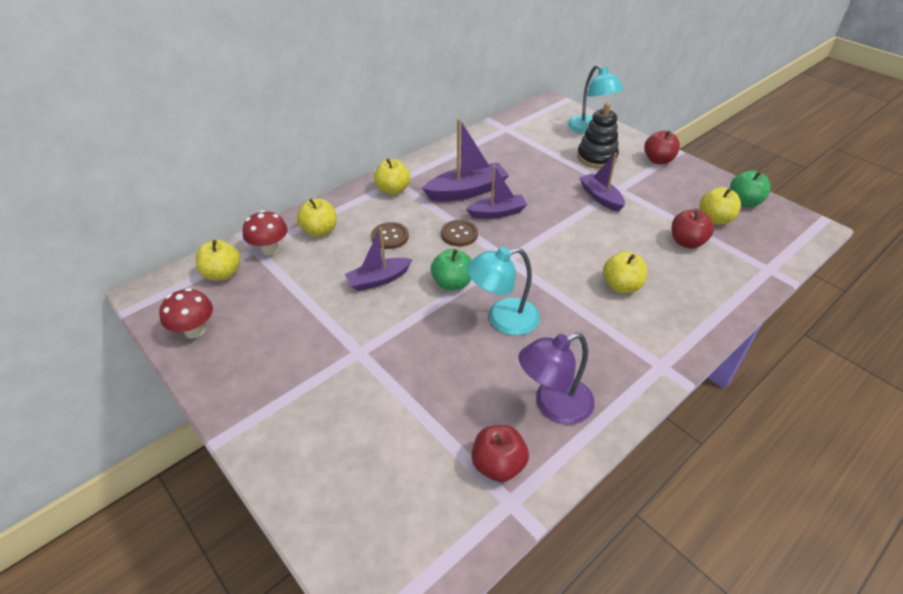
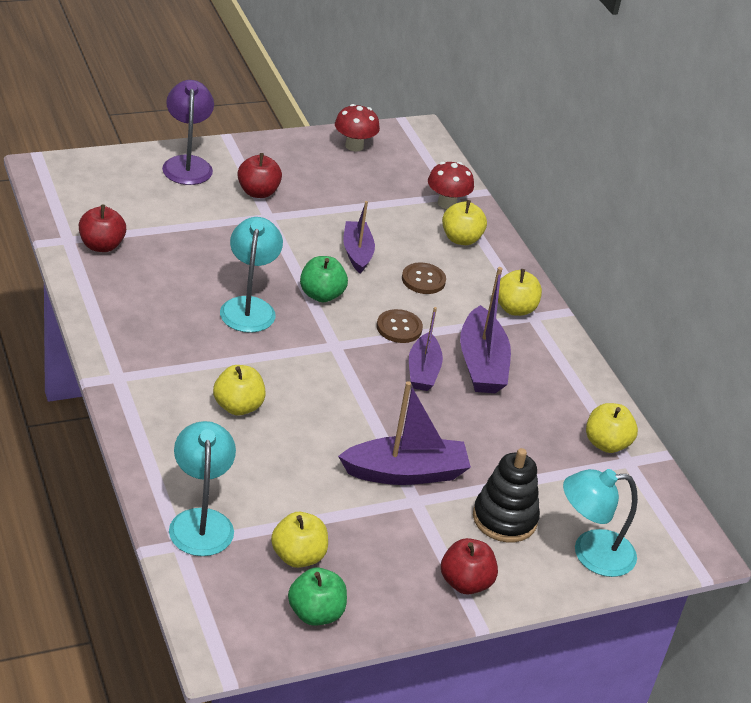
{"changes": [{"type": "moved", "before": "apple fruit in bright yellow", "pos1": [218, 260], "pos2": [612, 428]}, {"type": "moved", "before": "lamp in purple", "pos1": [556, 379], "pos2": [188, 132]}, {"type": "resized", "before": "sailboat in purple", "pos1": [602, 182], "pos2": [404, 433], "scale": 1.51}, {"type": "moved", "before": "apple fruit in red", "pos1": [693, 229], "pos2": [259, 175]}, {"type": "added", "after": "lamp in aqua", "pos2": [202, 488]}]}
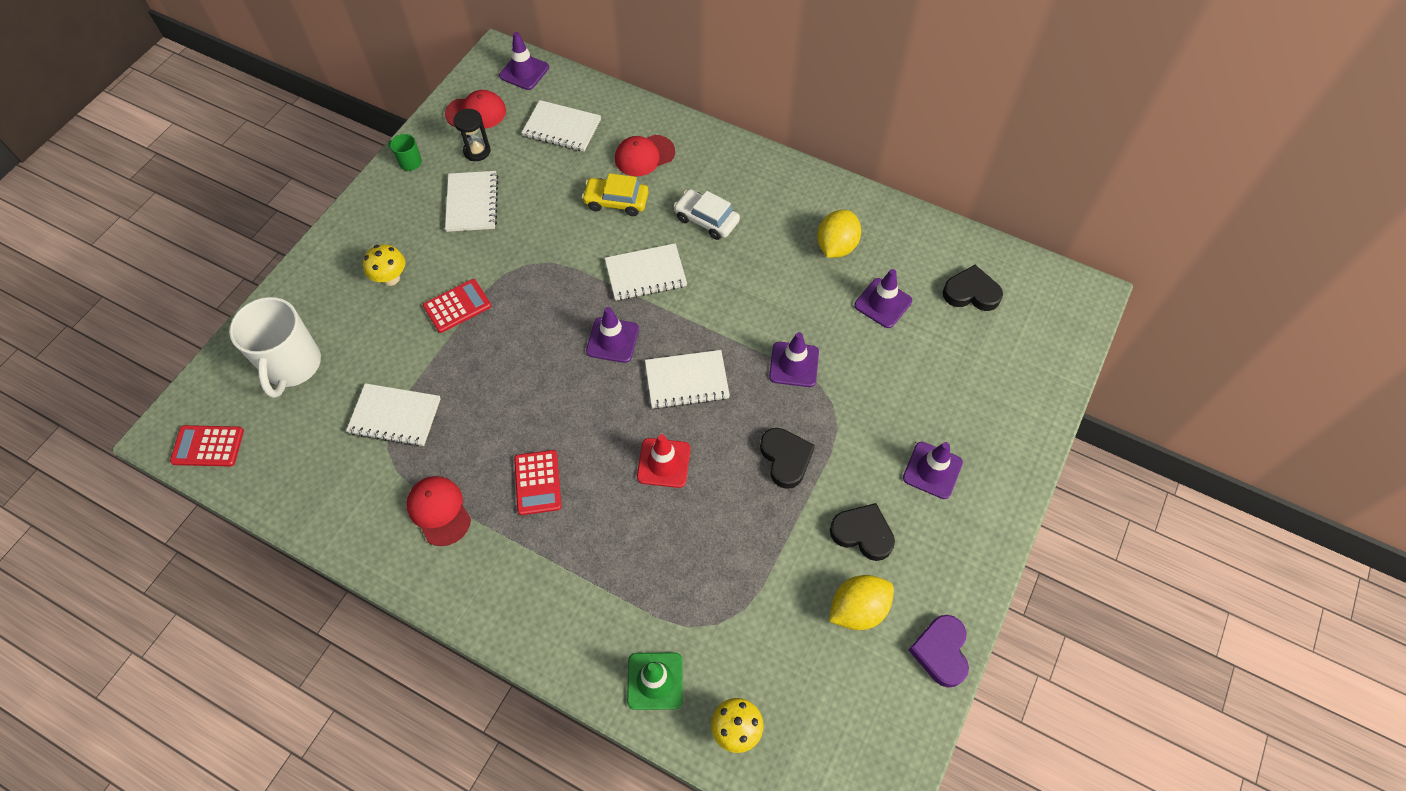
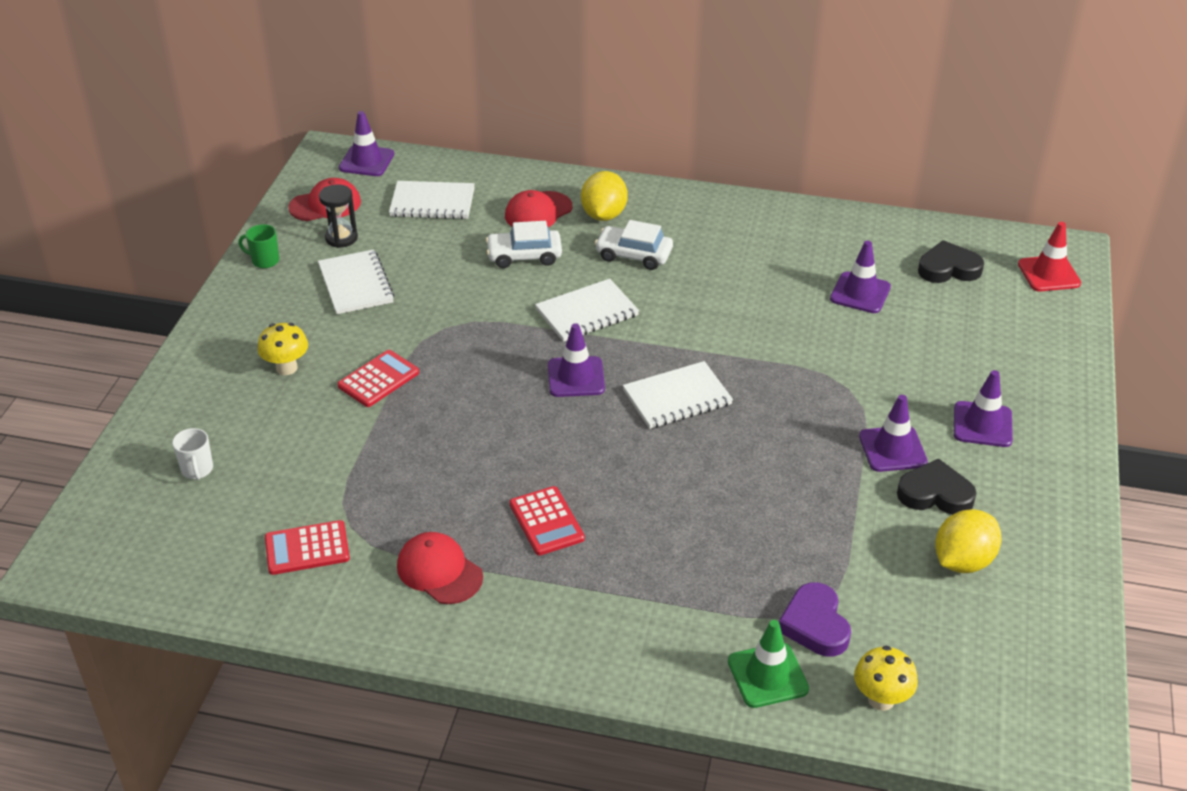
{"changes": [{"type": "moved", "before": "adding machine in red", "pos1": [207, 446], "pos2": [307, 547]}, {"type": "resized", "before": "tea mug in pure white", "pos1": [275, 347], "pos2": [192, 454], "scale": 0.44}, {"type": "removed", "before": "notepad in pure white", "pos1": [393, 415]}, {"type": "recoloured", "before": "toy car in bright yellow", "after": "toy car in pure white", "pos1": [615, 194], "pos2": [524, 244]}, {"type": "moved", "before": "road cone in red", "pos1": [664, 461], "pos2": [1049, 256]}, {"type": "removed", "before": "love heart in black", "pos1": [787, 458]}, {"type": "moved", "before": "road cone in purple", "pos1": [794, 359], "pos2": [893, 433]}, {"type": "moved", "before": "toy lemon in bright yellow", "pos1": [839, 234], "pos2": [604, 196]}, {"type": "moved", "before": "love heart in purple", "pos1": [938, 651], "pos2": [815, 619]}]}
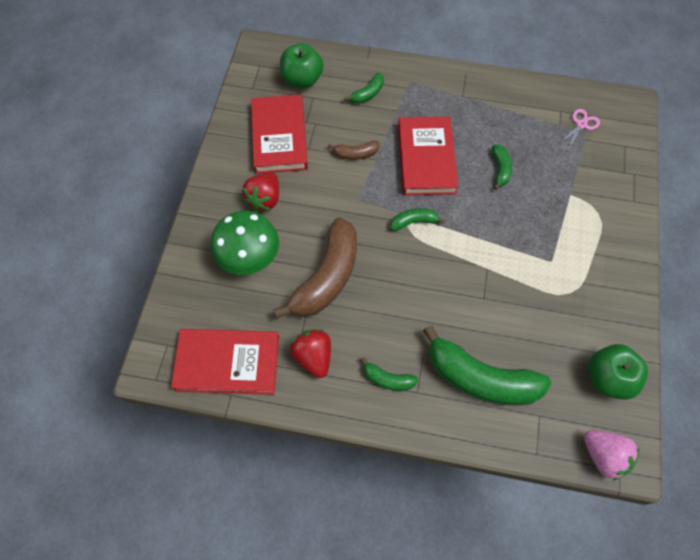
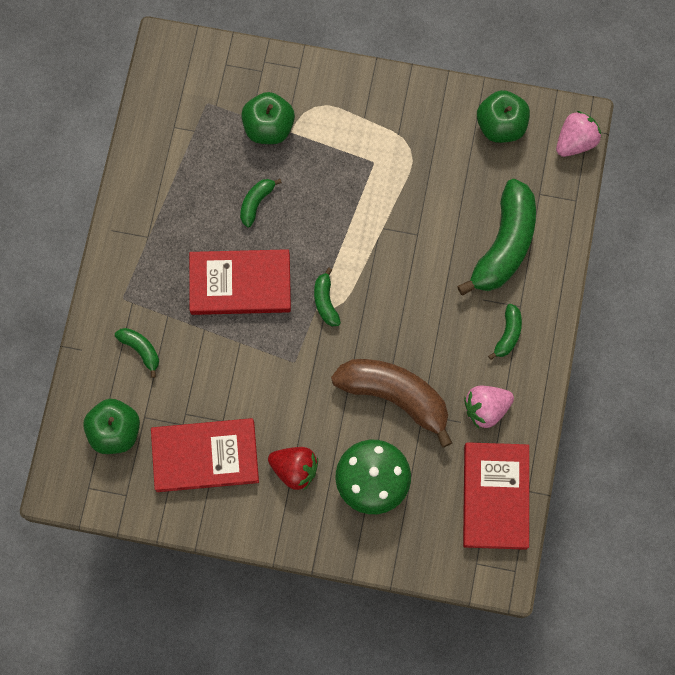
{"changes": [{"type": "recoloured", "before": "toy strawberry in red", "after": "toy strawberry in pink", "pos1": [310, 353], "pos2": [489, 407]}, {"type": "removed", "before": "banana fruit in dark brown", "pos1": [354, 150]}, {"type": "turned", "before": "banana fruit in emerald", "pos1": [502, 167], "pos2": [261, 203], "turn": -60}, {"type": "removed", "before": "pair of scissors in pink", "pos1": [579, 129]}, {"type": "added", "after": "apple fruit in emerald", "pos2": [268, 118]}]}
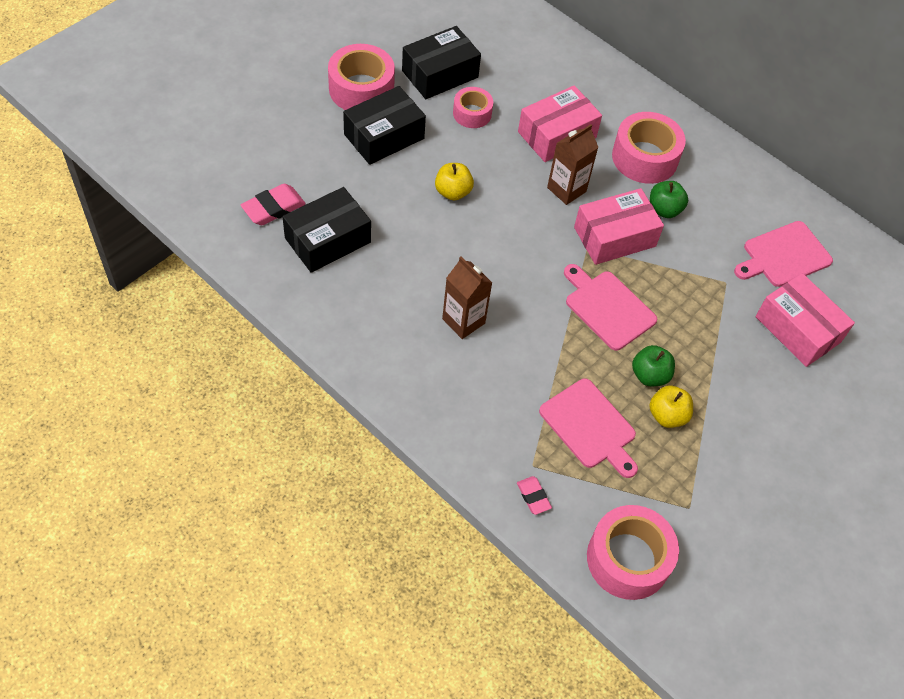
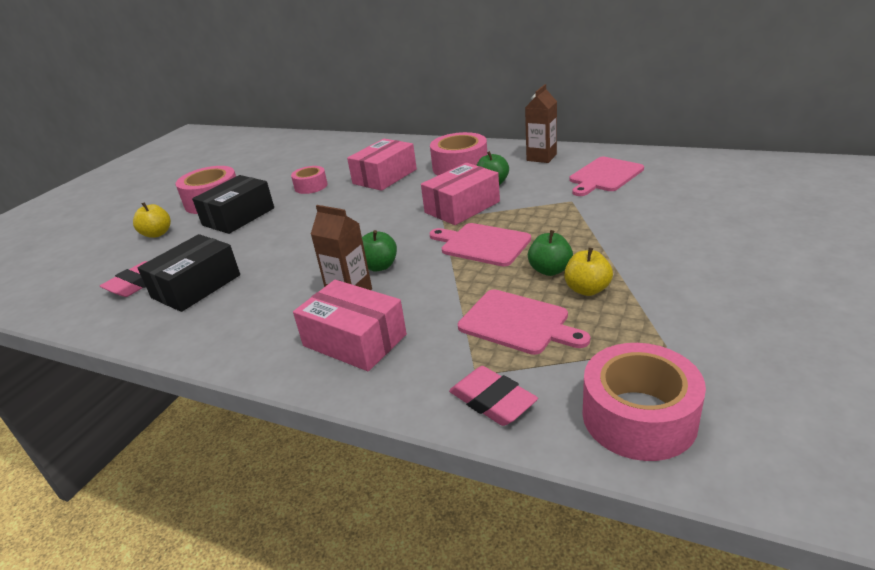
{"changes": [{"type": "removed", "before": "box in black", "pos1": [441, 62]}, {"type": "moved", "before": "apple fruit in bright yellow", "pos1": [454, 181], "pos2": [152, 220]}, {"type": "resized", "before": "pencil eraser in pink", "pos1": [534, 495], "pos2": [493, 396], "scale": 1.66}, {"type": "moved", "before": "carton in dark brown", "pos1": [573, 164], "pos2": [541, 123]}, {"type": "moved", "before": "box in pink", "pos1": [805, 320], "pos2": [350, 325]}, {"type": "added", "after": "apple fruit in emerald", "pos2": [379, 250]}]}
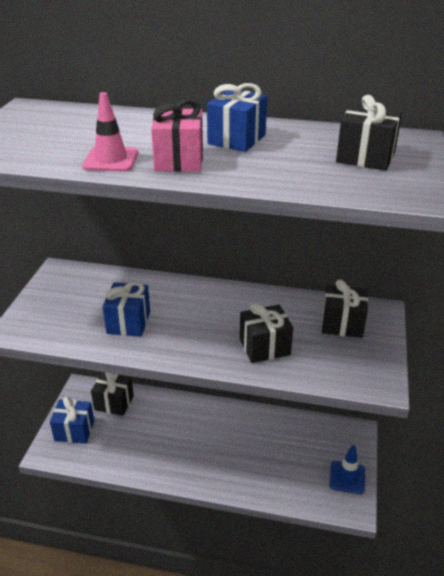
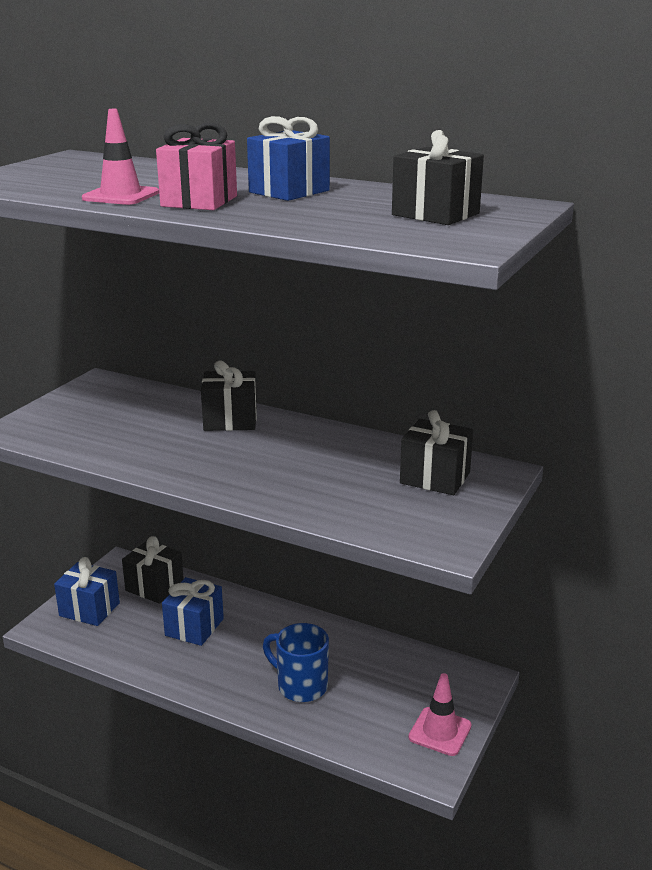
{"changes": [{"type": "moved", "before": "present in blue", "pos1": [126, 309], "pos2": [193, 611]}, {"type": "moved", "before": "present in black", "pos1": [266, 333], "pos2": [229, 395]}, {"type": "recoloured", "before": "road cone in blue", "after": "road cone in pink", "pos1": [347, 469], "pos2": [440, 714]}, {"type": "added", "after": "tea mug in blue", "pos2": [296, 662]}]}
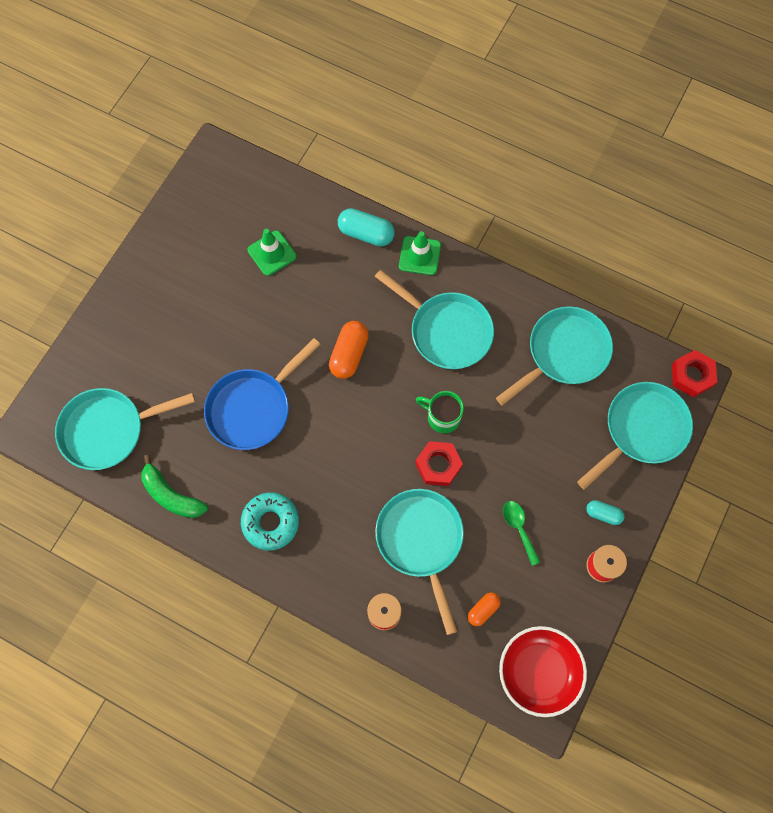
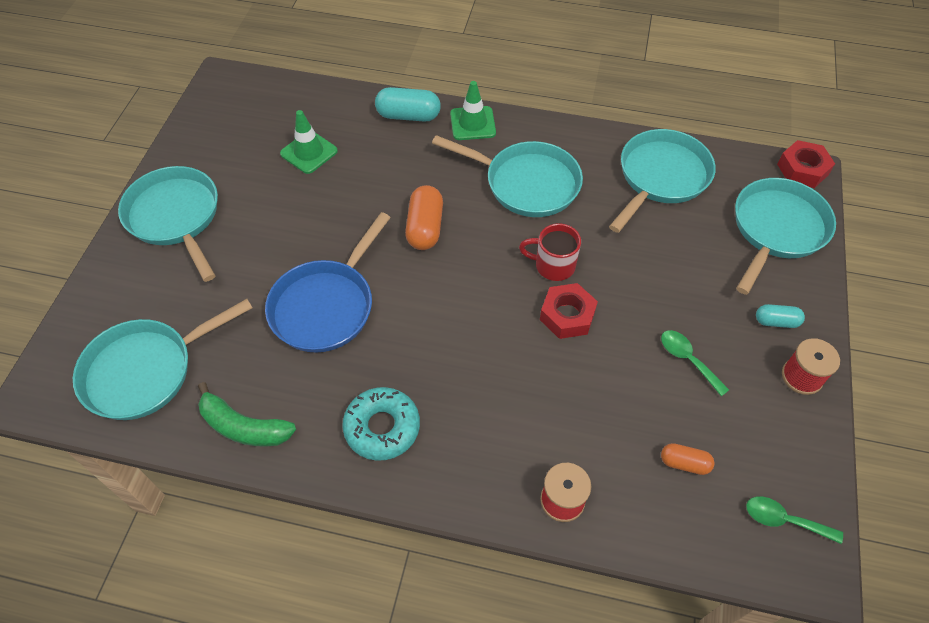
{"changes": [{"type": "moved", "before": "pan in aqua", "pos1": [419, 562], "pos2": [168, 224]}, {"type": "recoloured", "before": "tea mug in emerald", "after": "tea mug in red", "pos1": [440, 412], "pos2": [550, 252]}, {"type": "turned", "before": "pill shape in bright orange", "pos1": [484, 609], "pos2": [688, 459], "turn": 75}, {"type": "replaced", "before": "serving bowl in red", "after": "tablespoon in emerald", "pos1": [543, 671], "pos2": [794, 520]}]}
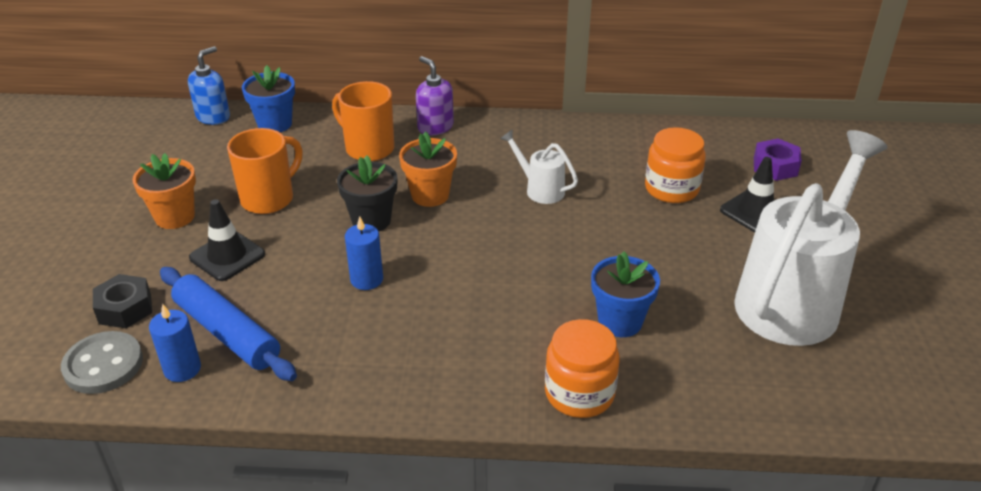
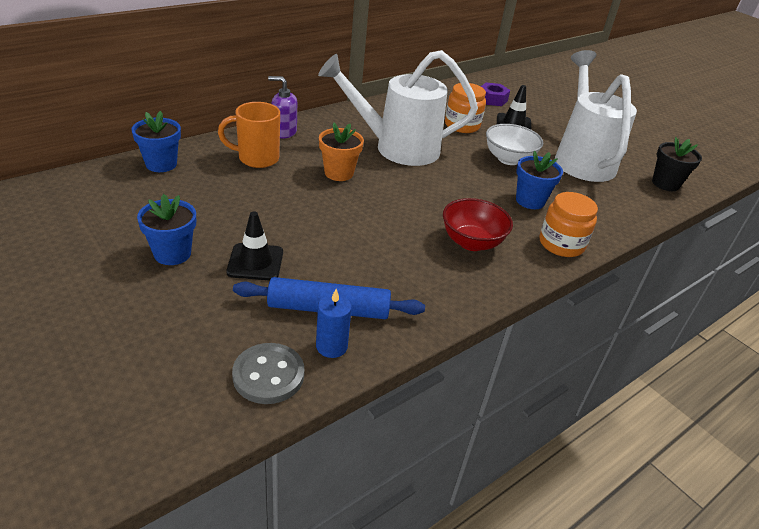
{"changes": [{"type": "removed", "before": "hex nut in black", "pos1": [122, 301]}, {"type": "recoloured", "before": "flower pot in bright orange", "after": "flower pot in blue", "pos1": [164, 191], "pos2": [166, 229]}, {"type": "removed", "before": "pump bottle in blue", "pos1": [209, 85]}, {"type": "removed", "before": "tea mug in bright orange", "pos1": [265, 171]}, {"type": "moved", "before": "flower pot in black", "pos1": [367, 193], "pos2": [677, 164]}, {"type": "removed", "before": "pillar candle in blue", "pos1": [364, 253]}, {"type": "resized", "before": "sprinkling can in pure white", "pos1": [539, 166], "pos2": [398, 108], "scale": 2.3}, {"type": "added", "after": "serving bowl in red", "pos2": [478, 224]}, {"type": "added", "after": "serving bowl in pure white", "pos2": [514, 144]}]}
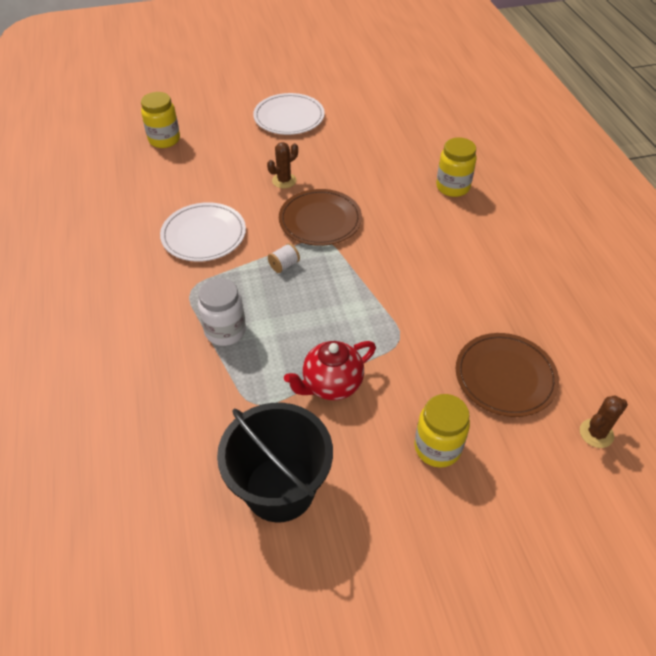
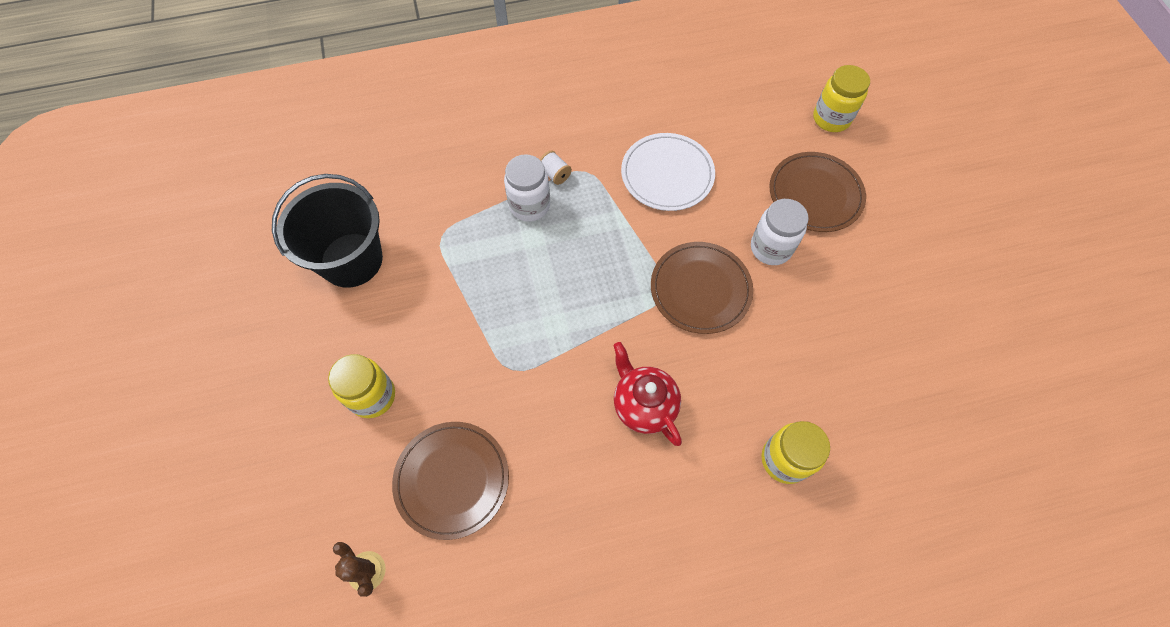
{"changes": [{"type": "removed", "before": "plate in pure white", "pos1": [289, 114]}, {"type": "replaced", "before": "cactus in dark brown", "after": "preserve jar in pure white", "pos1": [282, 165], "pos2": [780, 232]}, {"type": "moved", "before": "reel of thread in pure white", "pos1": [284, 258], "pos2": [556, 167]}, {"type": "moved", "before": "tea pot in red", "pos1": [330, 370], "pos2": [647, 394]}, {"type": "added", "after": "plate in dark brown", "pos2": [817, 192]}]}
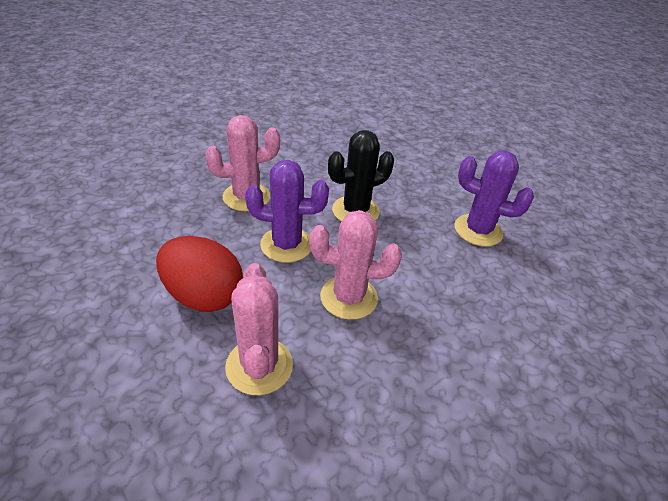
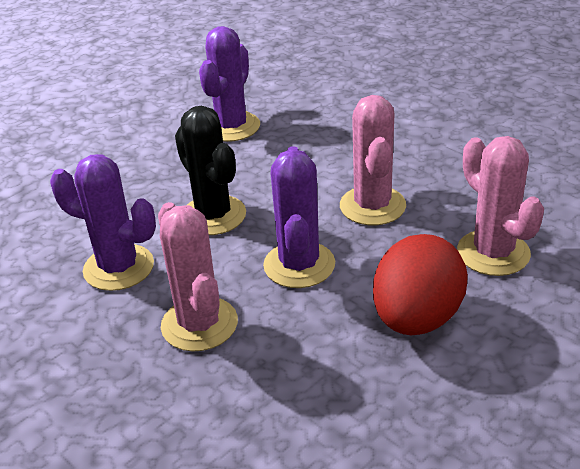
{"changes": [{"type": "turned", "before": "cactus in pink", "pos1": [259, 329], "pos2": [500, 206], "turn": 75}, {"type": "added", "after": "cactus in purple", "pos2": [103, 222]}]}
